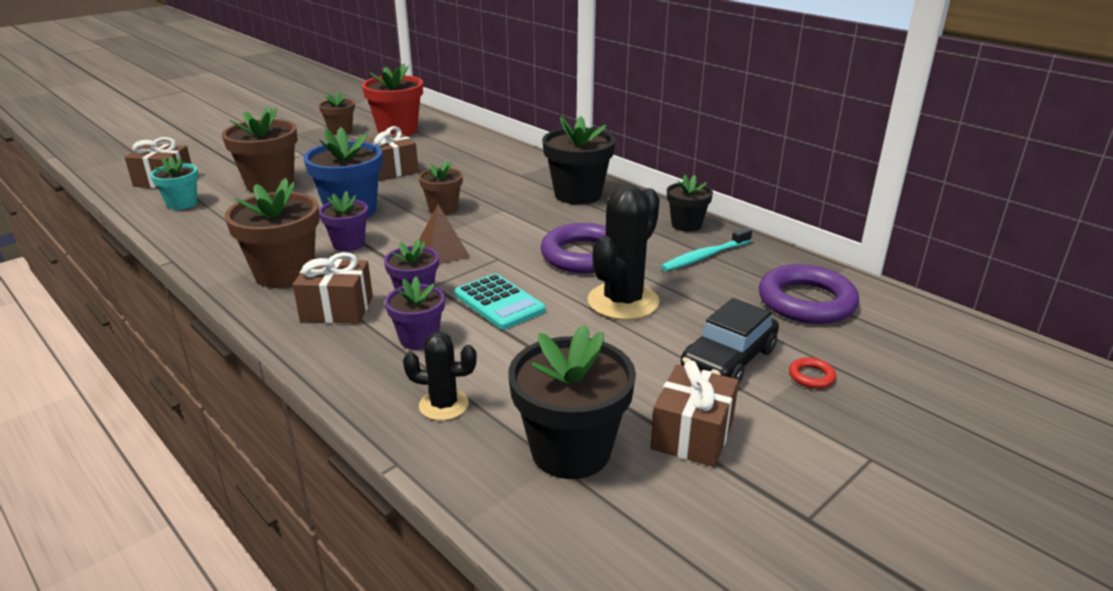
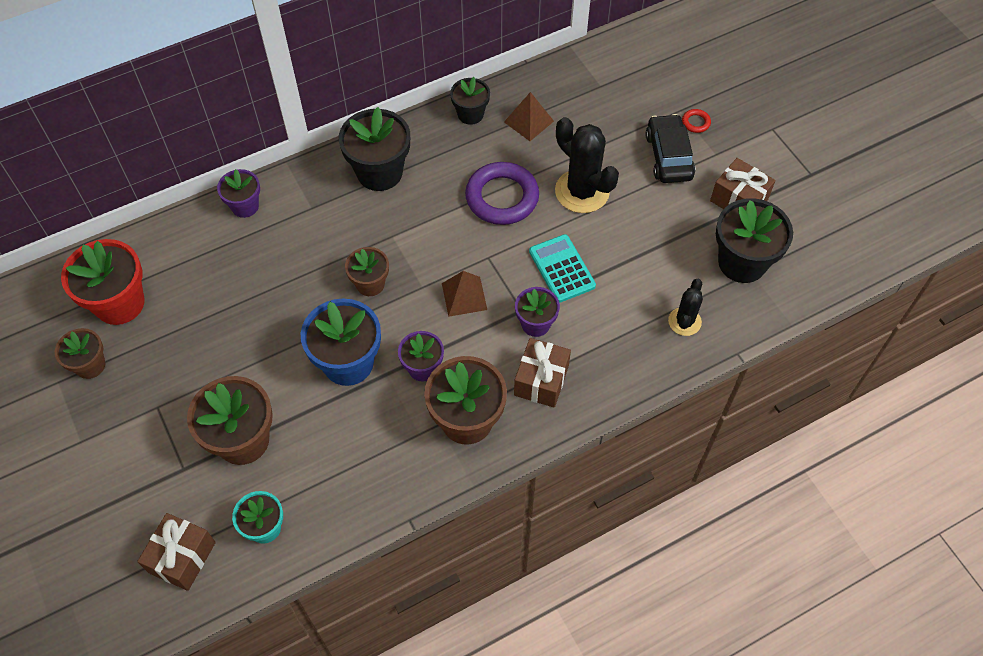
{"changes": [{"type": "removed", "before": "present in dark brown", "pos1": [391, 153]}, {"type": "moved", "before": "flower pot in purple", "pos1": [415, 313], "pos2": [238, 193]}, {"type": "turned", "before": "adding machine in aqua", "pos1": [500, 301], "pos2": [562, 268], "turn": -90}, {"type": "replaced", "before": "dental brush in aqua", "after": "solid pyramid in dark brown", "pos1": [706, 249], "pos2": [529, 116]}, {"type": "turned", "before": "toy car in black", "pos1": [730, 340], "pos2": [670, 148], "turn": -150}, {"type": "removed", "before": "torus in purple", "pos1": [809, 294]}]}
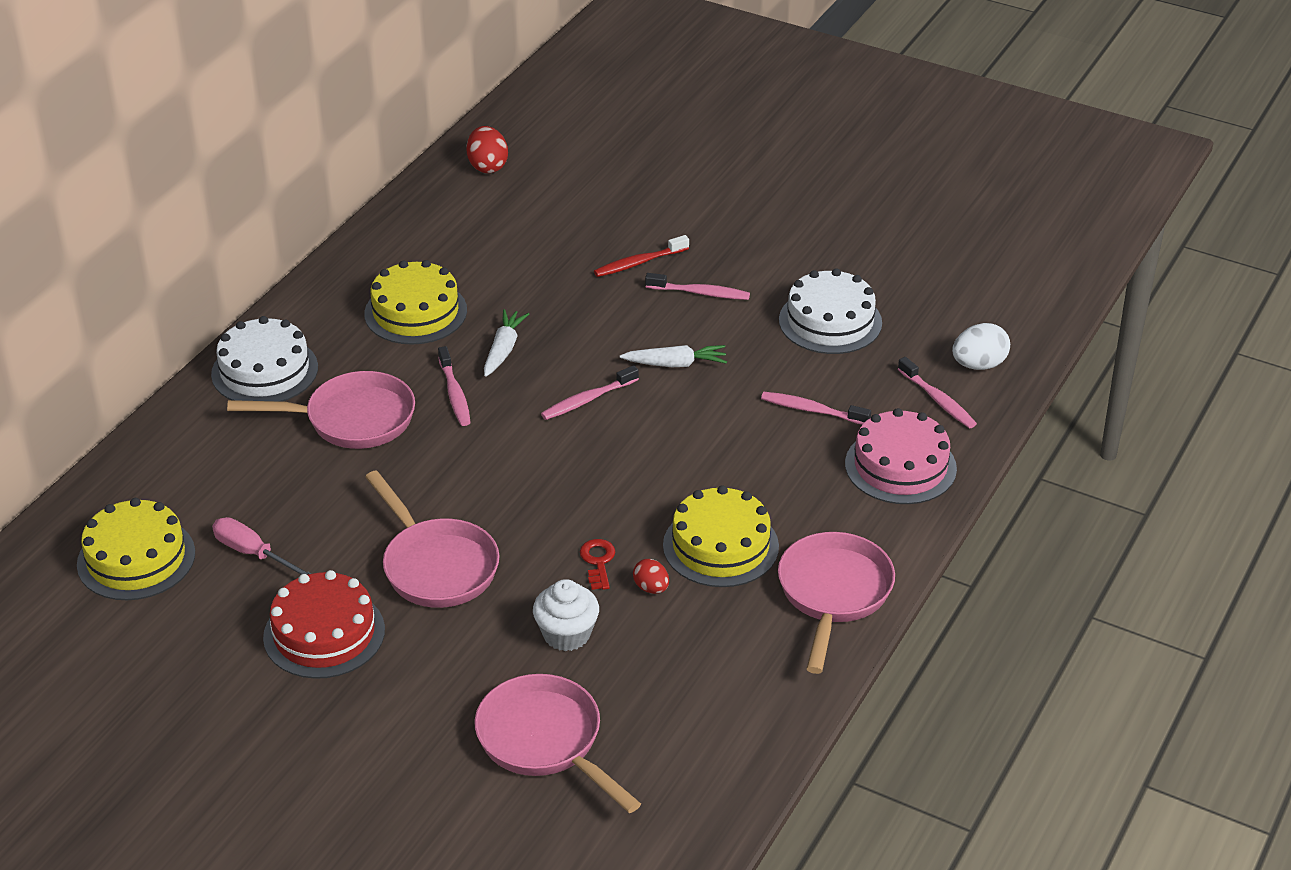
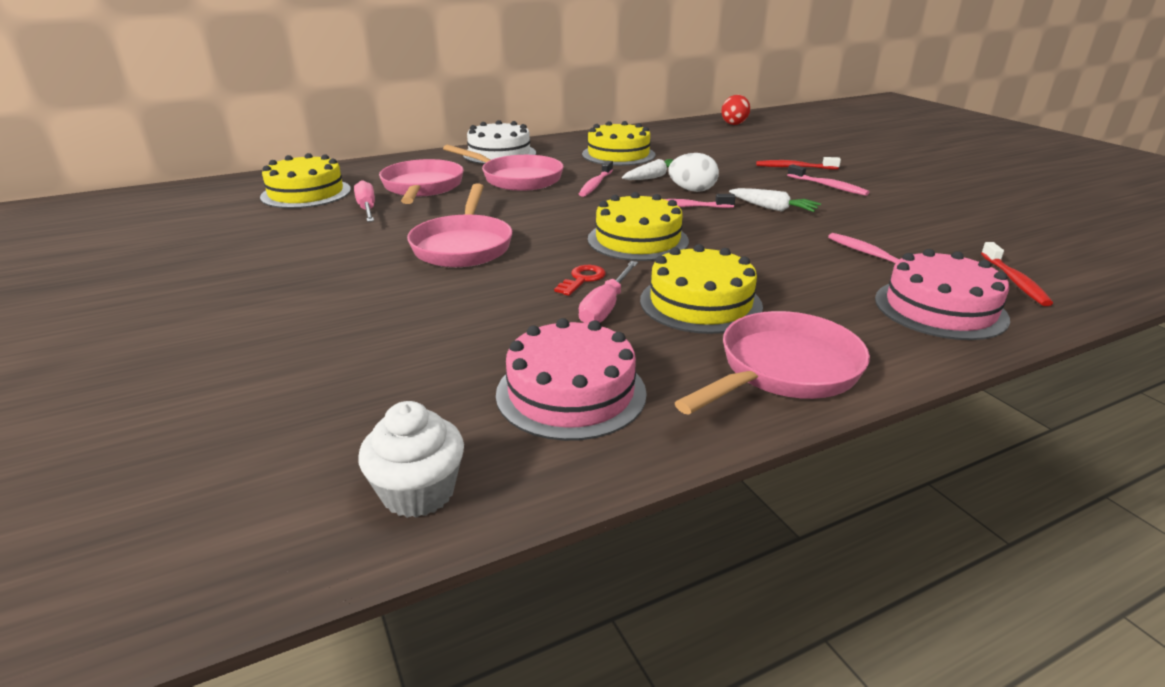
{"changes": [{"type": "removed", "before": "cake in red", "pos1": [324, 624]}, {"type": "moved", "before": "pan in pink", "pos1": [558, 743], "pos2": [421, 181]}, {"type": "moved", "before": "fairy cake in pure white", "pos1": [566, 615], "pos2": [411, 459]}, {"type": "replaced", "before": "egg shape in red", "after": "flat screwdriver in pink", "pos1": [651, 576], "pos2": [608, 292]}, {"type": "removed", "before": "cake in pure white", "pos1": [830, 311]}, {"type": "recoloured", "before": "dental brush in pink", "after": "dental brush in red", "pos1": [937, 392], "pos2": [1017, 274]}, {"type": "moved", "before": "egg shape in pure white", "pos1": [981, 346], "pos2": [693, 172]}, {"type": "added", "after": "cake in pink", "pos2": [571, 379]}, {"type": "added", "after": "cake in bright yellow", "pos2": [638, 226]}]}
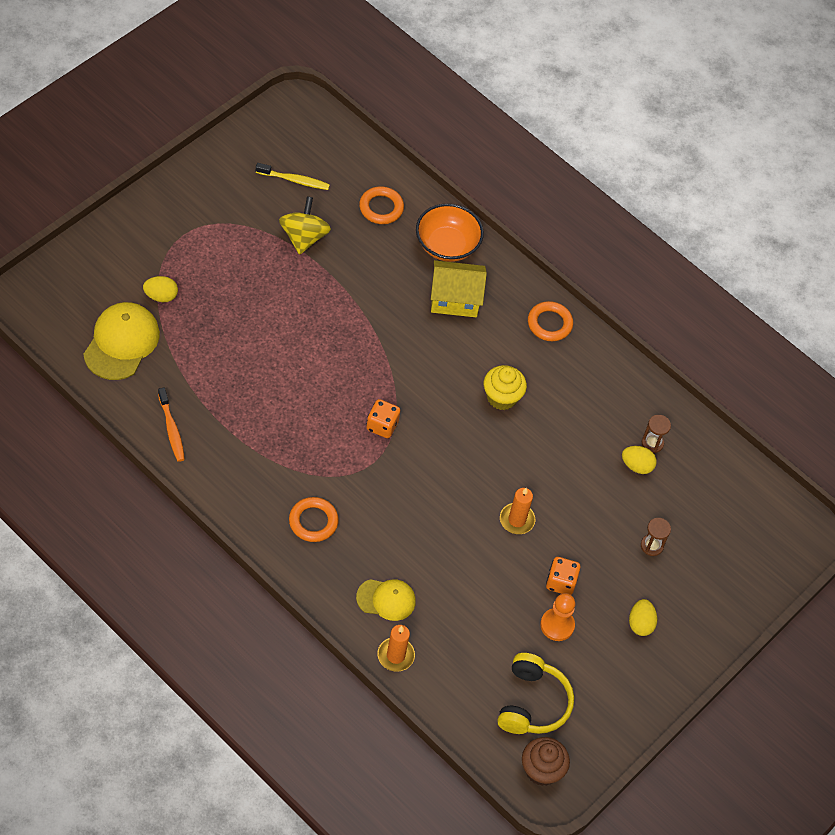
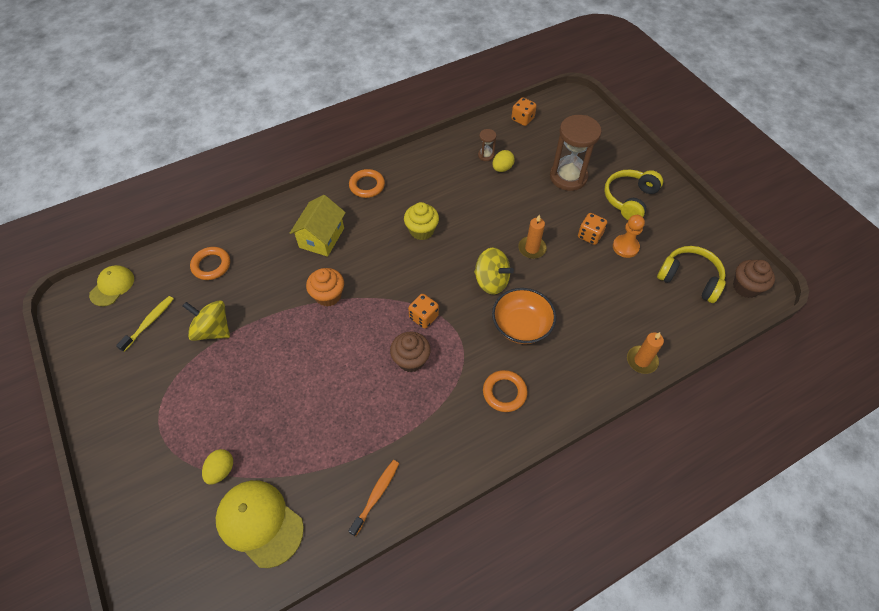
{"changes": [{"type": "turned", "before": "dental brush in bright orange", "pos1": [171, 425], "pos2": [373, 498], "turn": -60}, {"type": "moved", "before": "peaked cap in bright yellow", "pos1": [386, 600], "pos2": [111, 285]}, {"type": "moved", "before": "serving bowl in bright orange", "pos1": [450, 233], "pos2": [524, 316]}, {"type": "replaced", "before": "egg shape in bright yellow", "after": "headphones in bright yellow", "pos1": [643, 617], "pos2": [633, 194]}, {"type": "resized", "before": "hourglass in dark brown", "pos1": [656, 537], "pos2": [576, 153], "scale": 2.24}, {"type": "added", "after": "fairy cake in bright orange", "pos2": [325, 287]}, {"type": "added", "after": "fairy cake in dark brown", "pos2": [410, 352]}, {"type": "added", "after": "spinning top in bright yellow", "pos2": [494, 271]}, {"type": "added", "after": "die in bright orange", "pos2": [524, 111]}]}
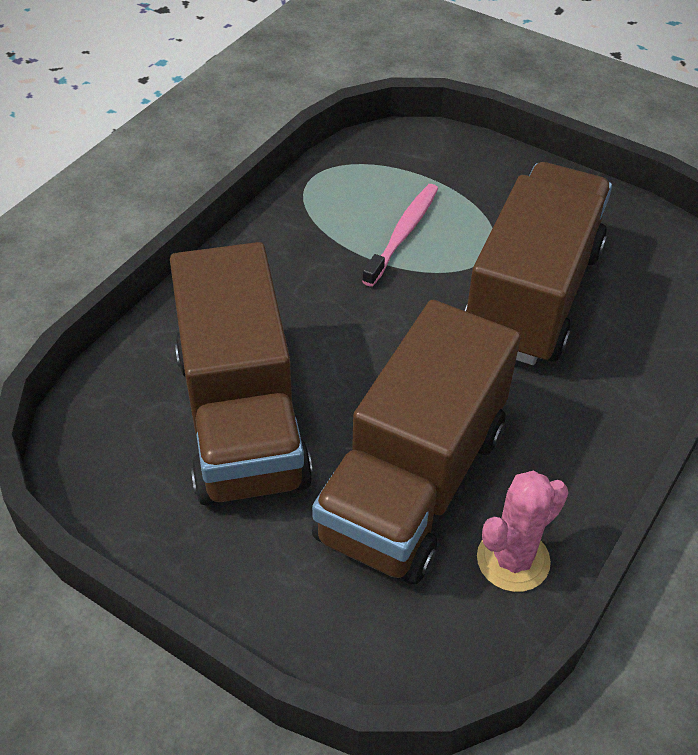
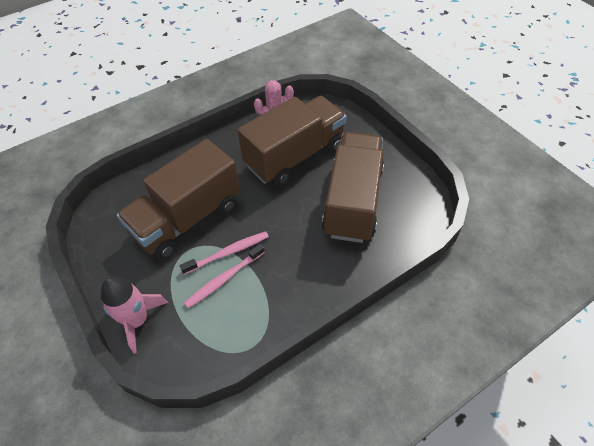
{"changes": [{"type": "added", "after": "rocket in pink", "pos2": [134, 315]}, {"type": "added", "after": "dental brush in pink", "pos2": [224, 253]}]}
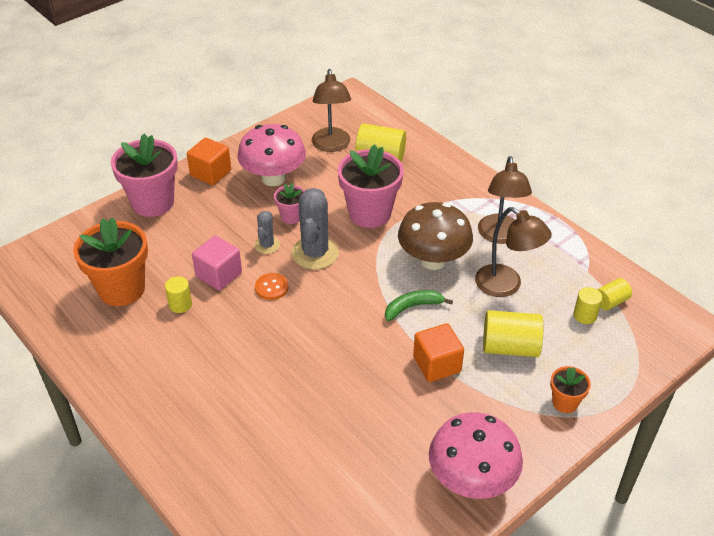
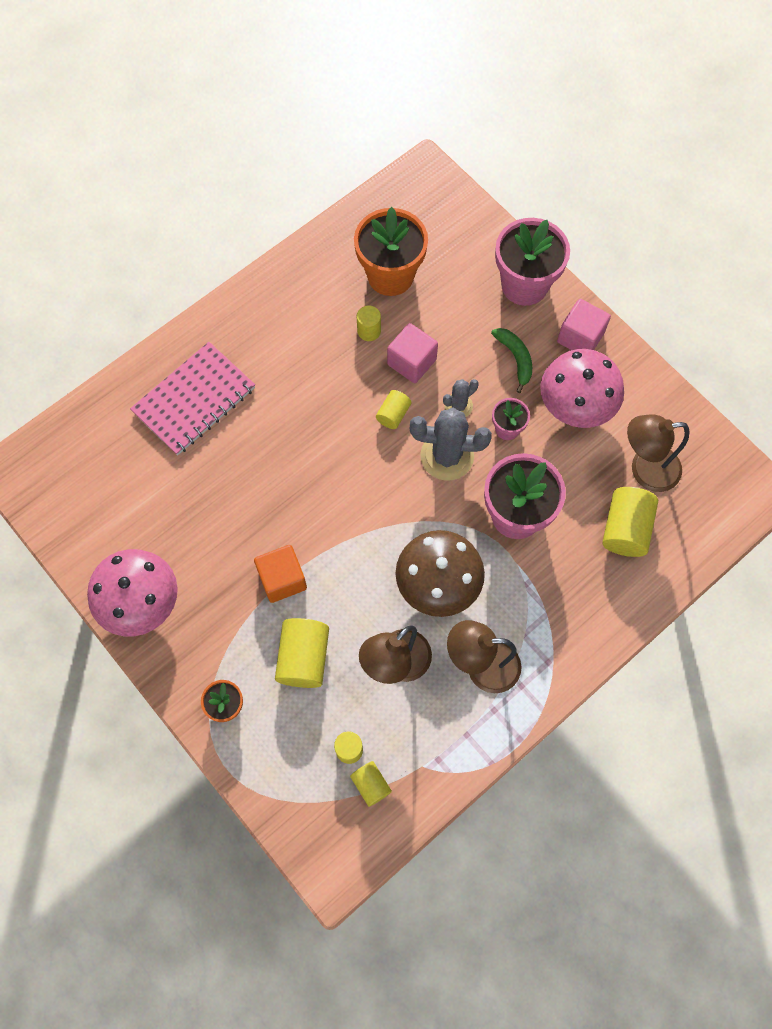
{"changes": [{"type": "recoloured", "before": "cube in bright orange", "after": "cube in pink", "pos1": [209, 161], "pos2": [584, 324]}, {"type": "turned", "before": "cactus in grey", "pos1": [267, 232], "pos2": [461, 398], "turn": -45}, {"type": "replaced", "before": "shirt button in bright orange", "after": "cylinder shape in bright yellow", "pos1": [272, 286], "pos2": [393, 409]}, {"type": "moved", "before": "banana fruit in emerald", "pos1": [419, 305], "pos2": [511, 360]}, {"type": "added", "after": "notepad in pink", "pos2": [192, 398]}]}
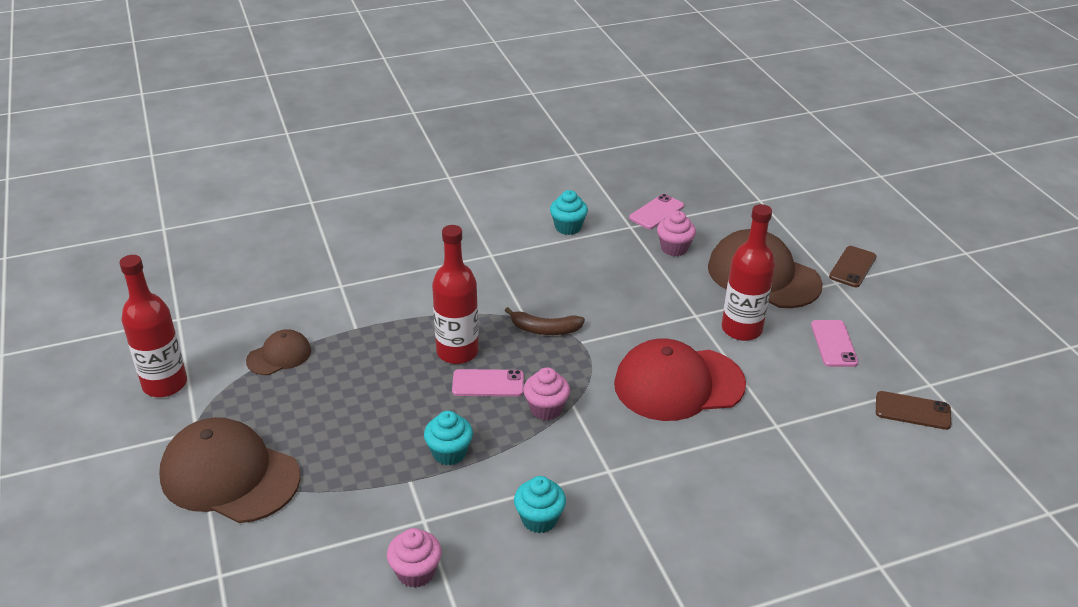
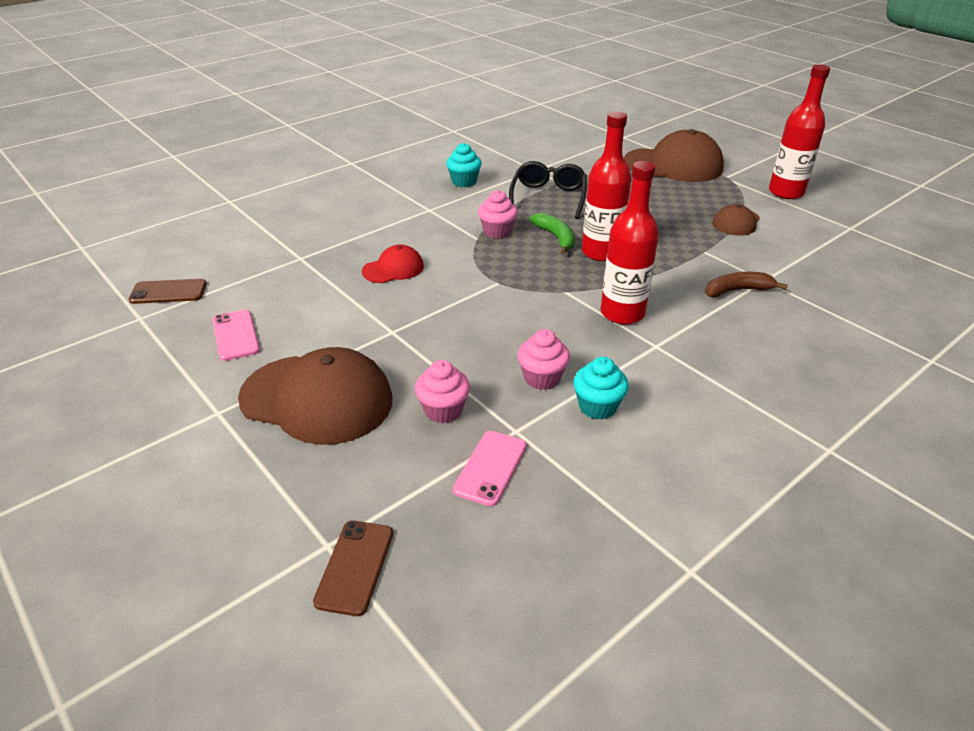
{"changes": [{"type": "moved", "before": "fairy cake in pink", "pos1": [414, 558], "pos2": [543, 359]}, {"type": "replaced", "before": "fairy cake in aqua", "after": "spectacles in black", "pos1": [448, 438], "pos2": [548, 190]}, {"type": "replaced", "before": "smartphone in pink", "after": "banana fruit in emerald", "pos1": [488, 383], "pos2": [552, 233]}, {"type": "moved", "before": "banana fruit in dark brown", "pos1": [545, 321], "pos2": [746, 285]}, {"type": "resized", "before": "peaked cap in red", "pos1": [680, 379], "pos2": [393, 263], "scale": 0.51}, {"type": "moved", "before": "bottle in red", "pos1": [748, 272], "pos2": [630, 243]}, {"type": "moved", "before": "smartphone in dark brown", "pos1": [852, 266], "pos2": [353, 568]}]}
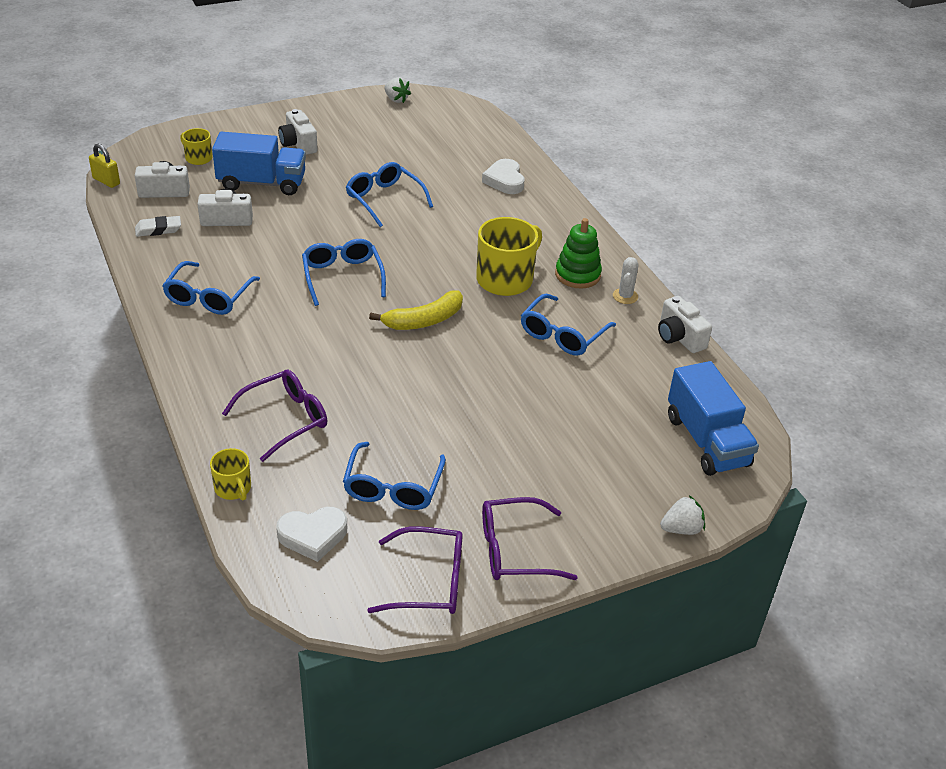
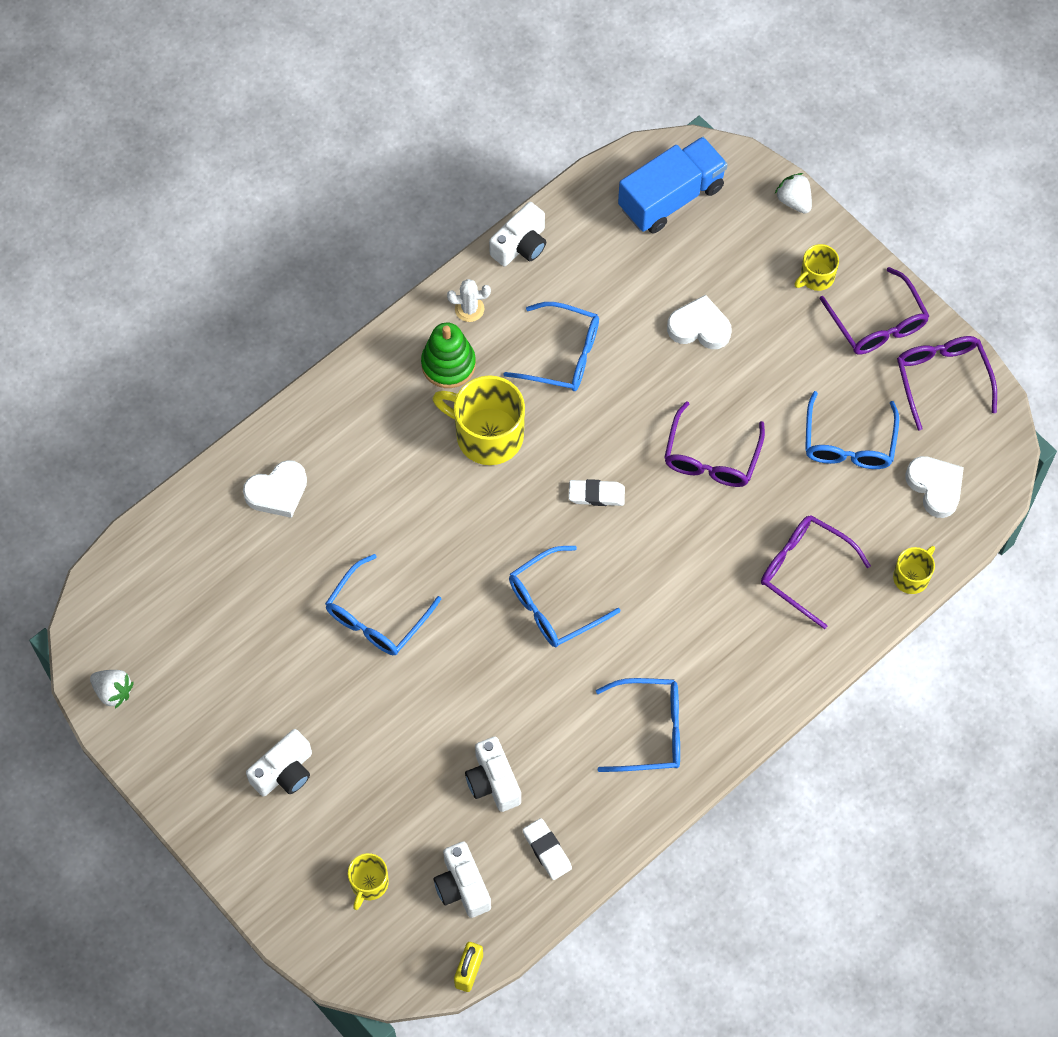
{"changes": [{"type": "removed", "before": "lorry in blue", "pos1": [259, 163]}, {"type": "turned", "before": "spectacles in blue", "pos1": [394, 476], "pos2": [852, 430], "turn": 105}, {"type": "replaced", "before": "banana fruit in bright yellow", "after": "pencil eraser in pure white", "pos1": [416, 310], "pos2": [597, 492]}, {"type": "turned", "before": "toy strawberry in pure white", "pos1": [397, 90], "pos2": [112, 689], "turn": 90}, {"type": "added", "after": "spectacles in purple", "pos2": [714, 444]}, {"type": "added", "after": "love heart in pure white", "pos2": [699, 322]}, {"type": "added", "after": "tea mug in bright yellow", "pos2": [816, 267]}]}
